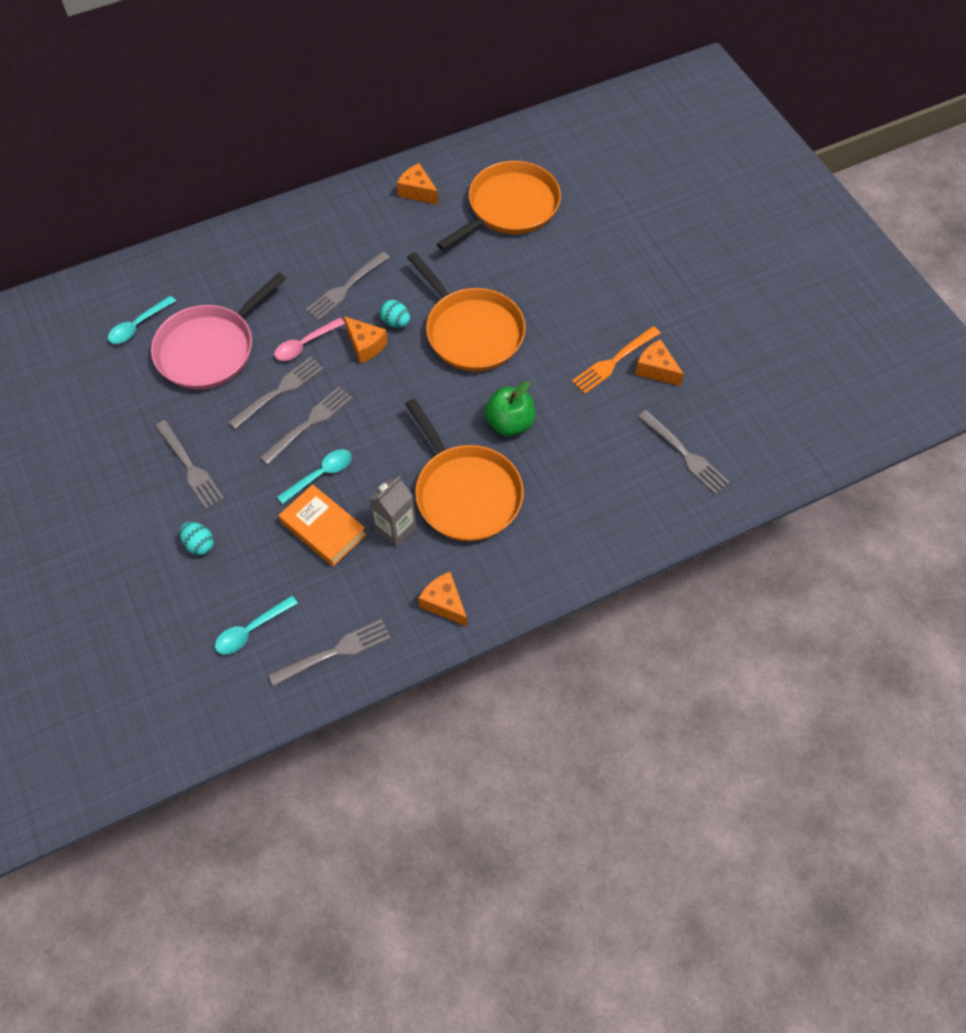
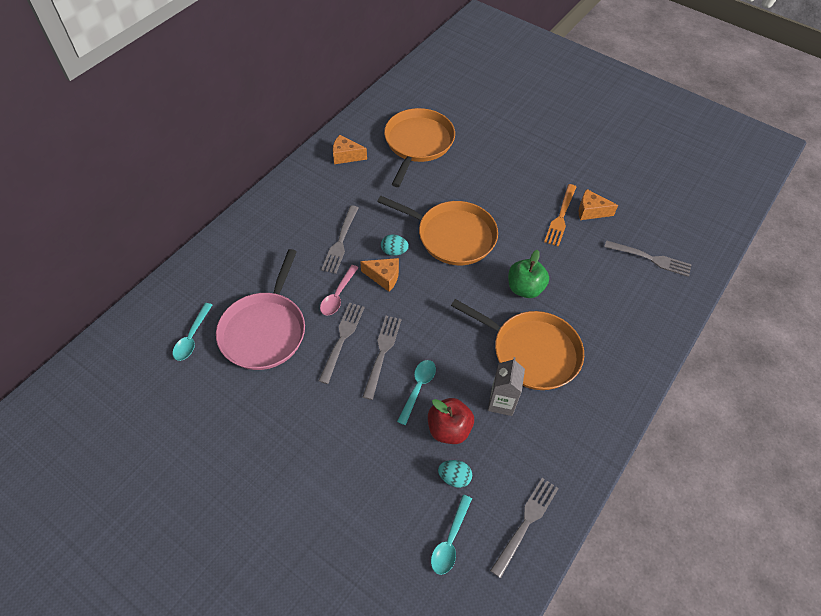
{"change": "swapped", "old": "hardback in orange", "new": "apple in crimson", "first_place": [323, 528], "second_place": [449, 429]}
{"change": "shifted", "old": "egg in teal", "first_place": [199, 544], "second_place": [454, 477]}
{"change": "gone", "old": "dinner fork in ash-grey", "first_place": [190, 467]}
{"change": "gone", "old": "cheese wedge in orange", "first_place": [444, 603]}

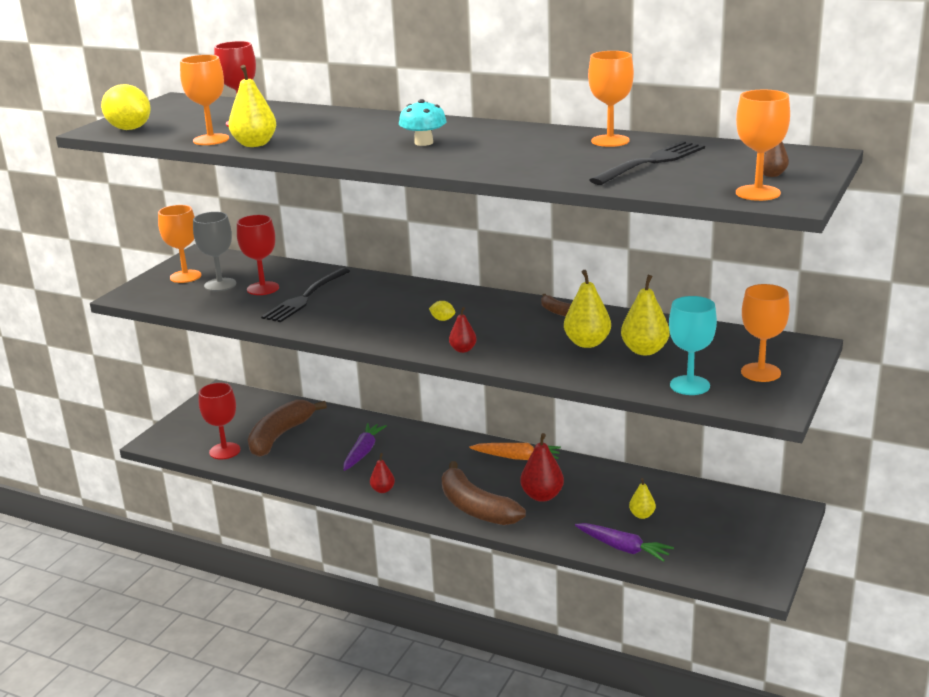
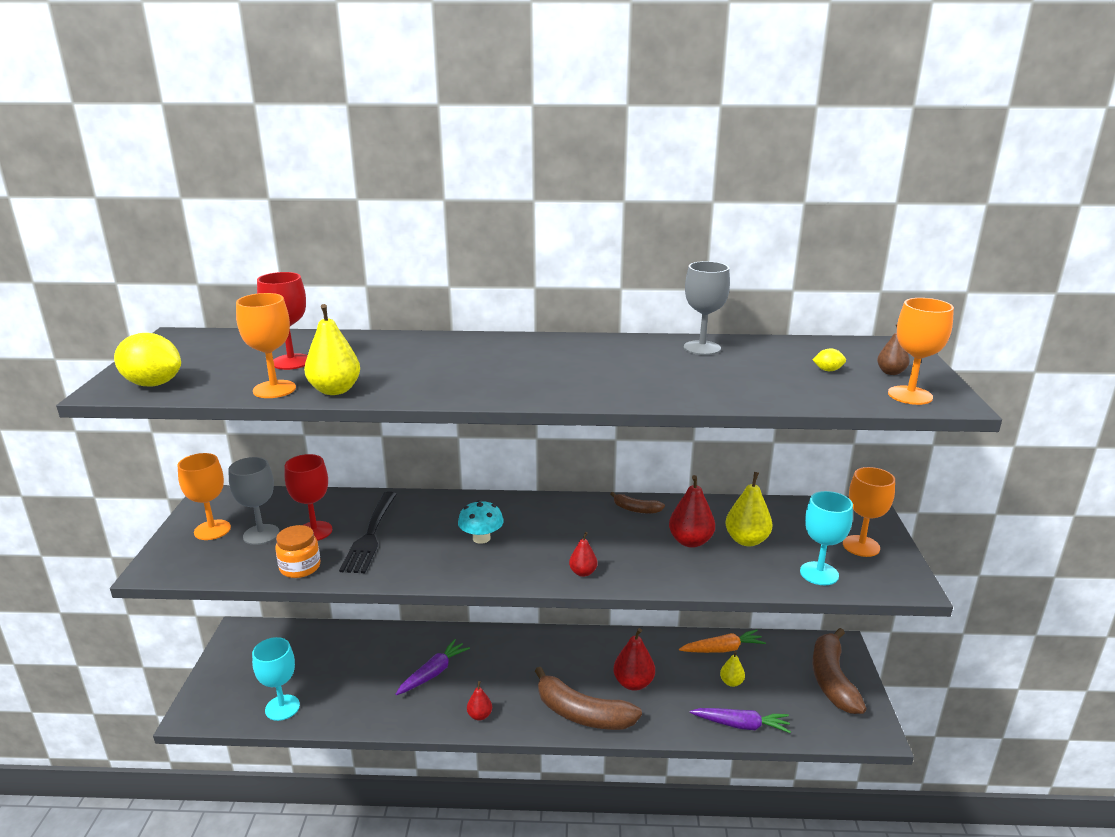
{"change": "repainted", "old": "chalice in crimson", "new": "chalice in teal", "first_place": [224, 451], "second_place": [282, 707]}
{"change": "new", "new": "preserve jar in orange", "second_place": [300, 567]}
{"change": "rotated", "old": "carrot in purple", "first_place": [363, 452], "second_place": [433, 673], "degrees": 45}
{"change": "shifted", "old": "toadstool in teal", "first_place": [423, 143], "second_place": [481, 538]}
{"change": "repainted", "old": "toy pear in yellow", "new": "toy pear in crimson", "first_place": [587, 343], "second_place": [690, 541]}
{"change": "shifted", "old": "carrot in orange", "first_place": [516, 457], "second_place": [722, 649]}
{"change": "repainted", "old": "chalice in orange", "new": "chalice in ash-grey", "first_place": [610, 141], "second_place": [702, 348]}
{"change": "shifted", "old": "banana in dark brown", "first_place": [280, 436], "second_place": [832, 680]}
{"change": "shifted", "old": "toy lemon in yellow", "first_place": [442, 319], "second_place": [828, 370]}
{"change": "gone", "old": "dinner fork in black", "first_place": [651, 162]}

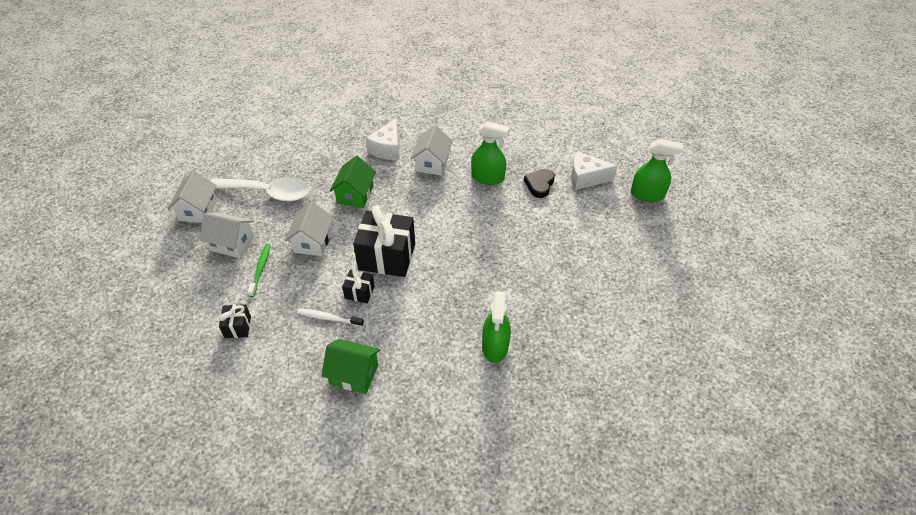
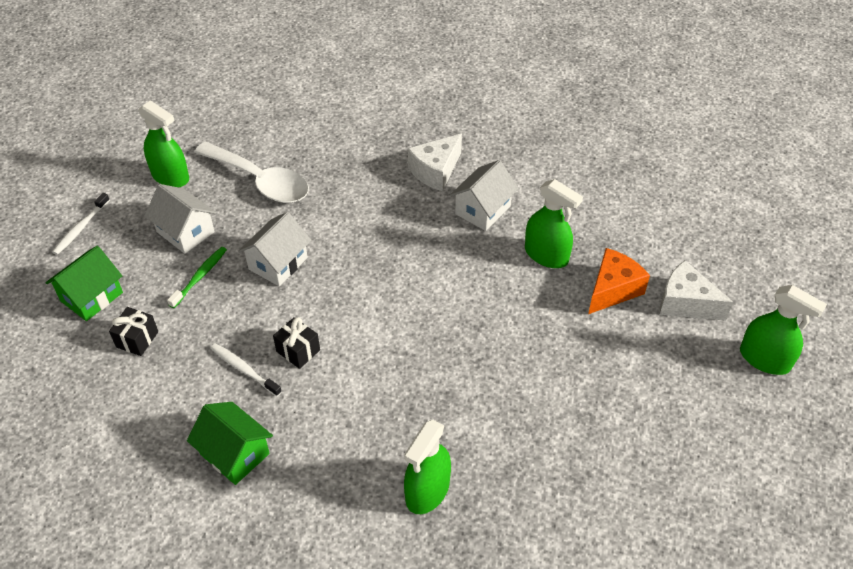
{"change": "shifted", "old": "cottage in emerald", "first_place": [355, 194], "second_place": [91, 297]}
{"change": "new", "new": "dental brush in pure white", "second_place": [81, 228]}
{"change": "swapped", "old": "cottage in pure white", "new": "spray bottle in emerald", "first_place": [198, 210], "second_place": [170, 176]}
{"change": "swapped", "old": "heart in black", "new": "cheese wedge in orange", "first_place": [539, 185], "second_place": [613, 290]}
{"change": "gone", "old": "gift in black", "first_place": [387, 256]}

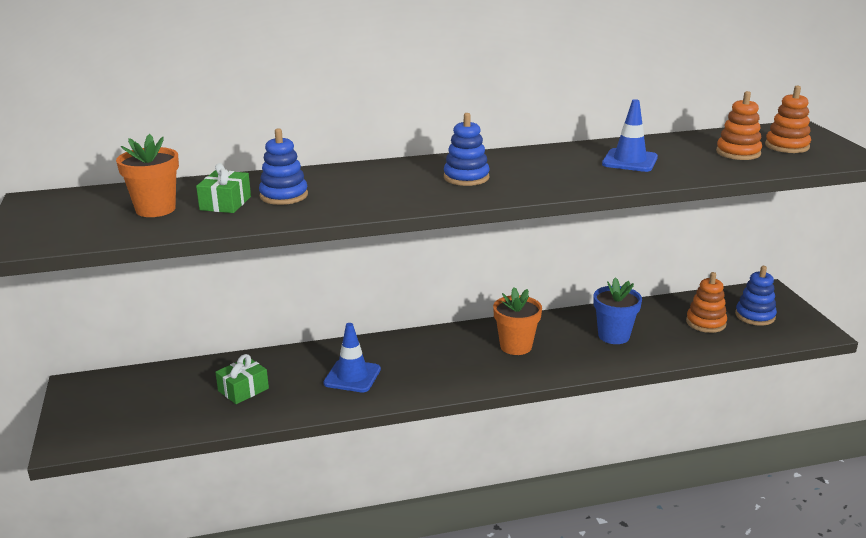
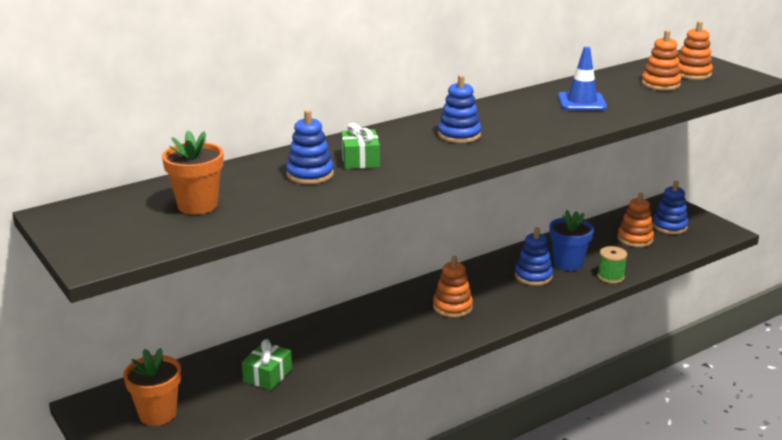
{"change": "shifted", "old": "potted plant in orange", "first_place": [516, 346], "second_place": [157, 414]}
{"change": "shifted", "old": "gift in emerald", "first_place": [225, 203], "second_place": [360, 160]}
{"change": "new", "new": "ring stacker in orange", "second_place": [452, 307]}
{"change": "new", "new": "ring stacker in cobalt", "second_place": [533, 276]}
{"change": "new", "new": "reel of thread in emerald", "second_place": [610, 277]}
{"change": "gone", "old": "traffic cone in cobalt", "first_place": [352, 376]}

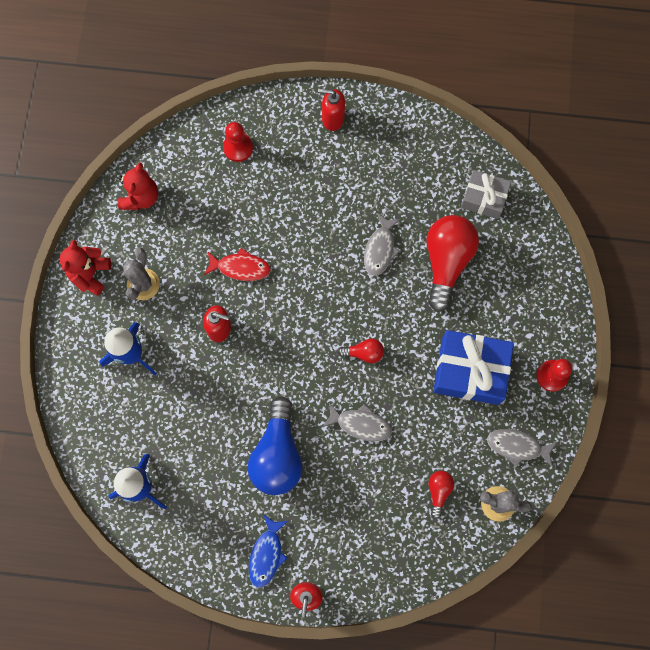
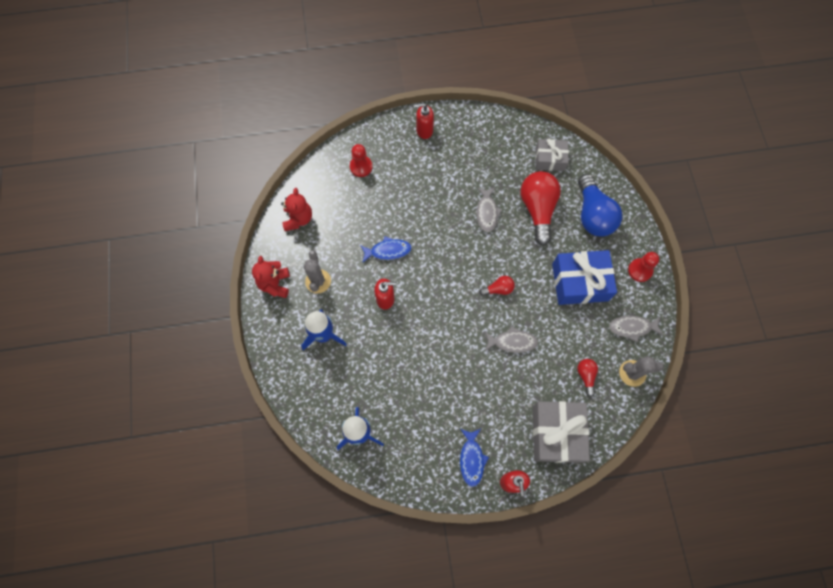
{"change": "repainted", "old": "fish in crimson", "new": "fish in cobalt", "first_place": [240, 267], "second_place": [388, 251]}
{"change": "new", "new": "gift in ash-grey", "second_place": [556, 433]}
{"change": "shifted", "old": "light bulb in cobalt", "first_place": [277, 454], "second_place": [593, 215]}

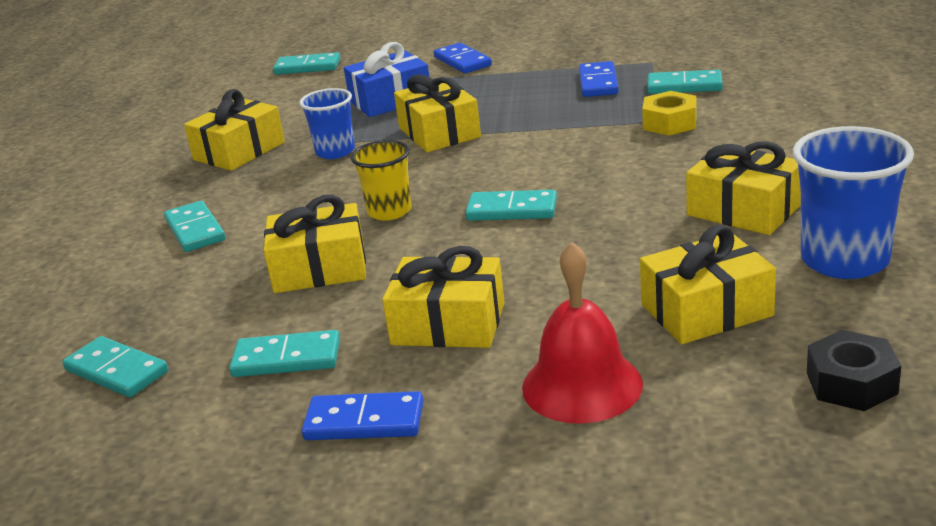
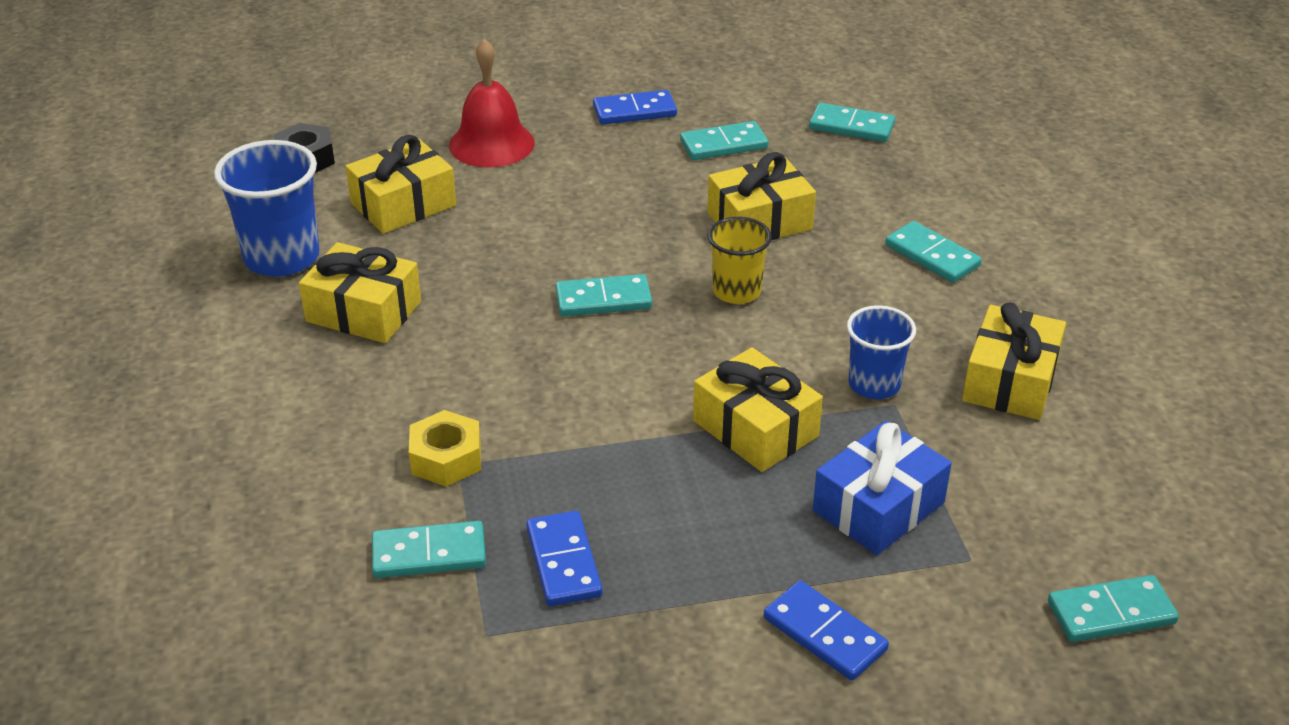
{"change": "gone", "old": "gift in yellow", "first_place": [448, 324]}

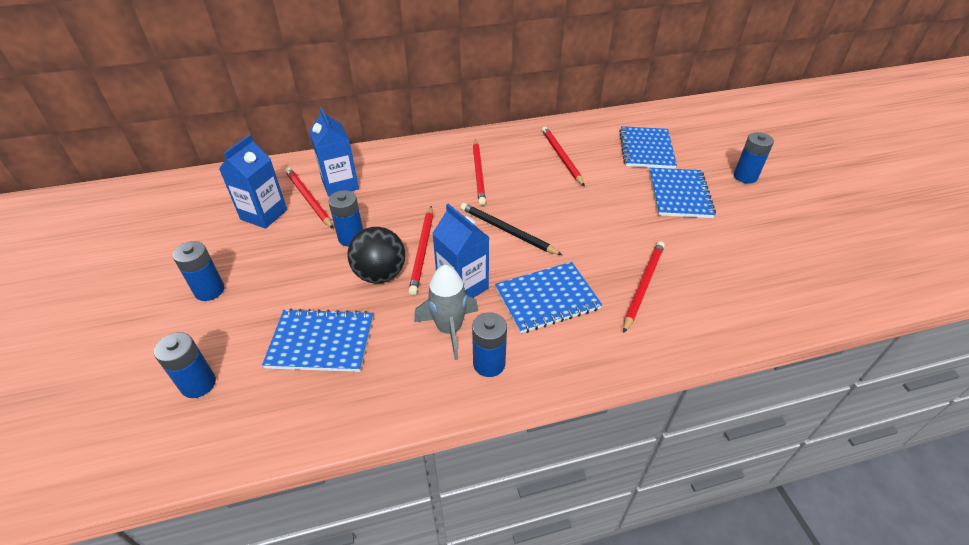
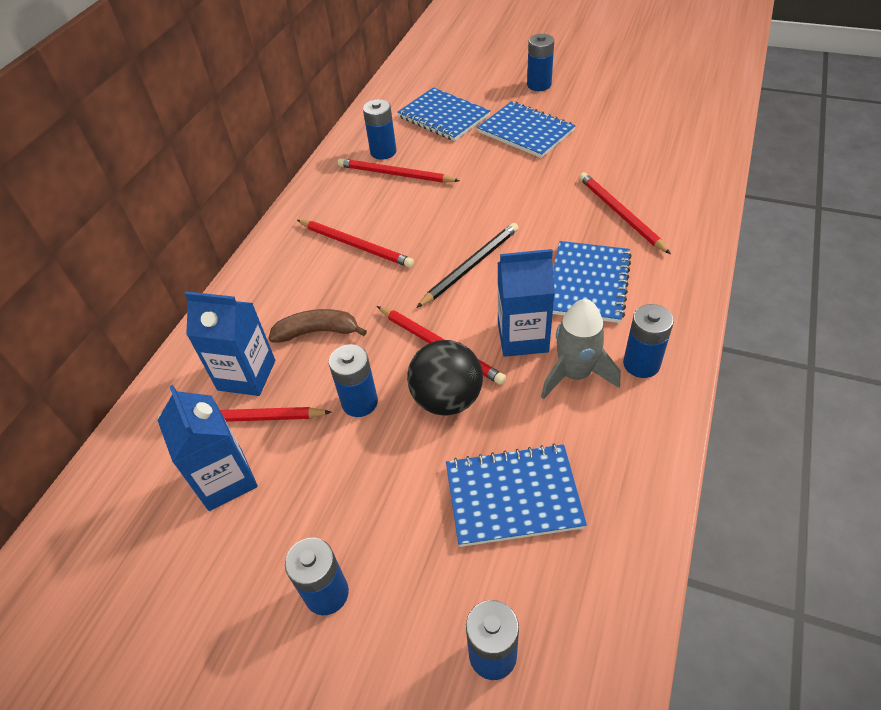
{"change": "new", "new": "banana in dark brown", "second_place": [317, 332]}
{"change": "new", "new": "battery in cobalt", "second_place": [383, 152]}
{"change": "rotated", "old": "wooden pencil in black", "first_place": [507, 231], "second_place": [470, 266], "degrees": 150}
{"change": "rotated", "old": "notebook in cobalt", "first_place": [321, 342], "second_place": [513, 496], "degrees": 45}

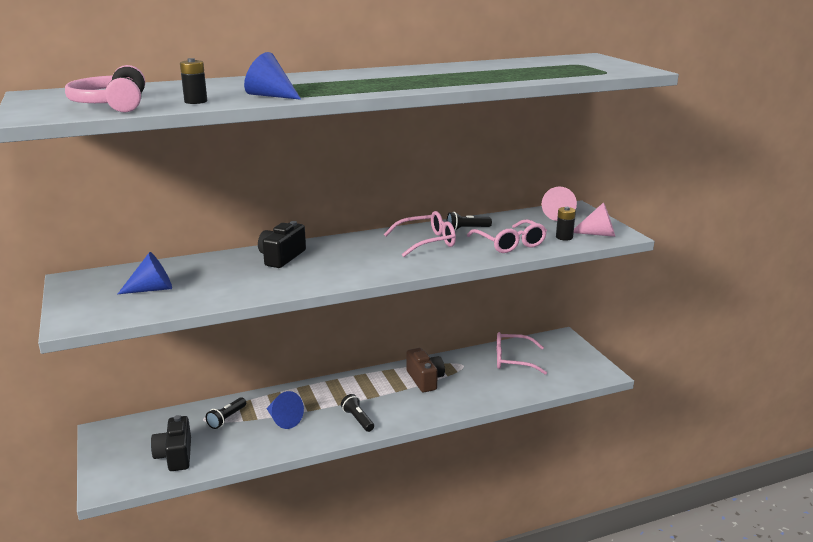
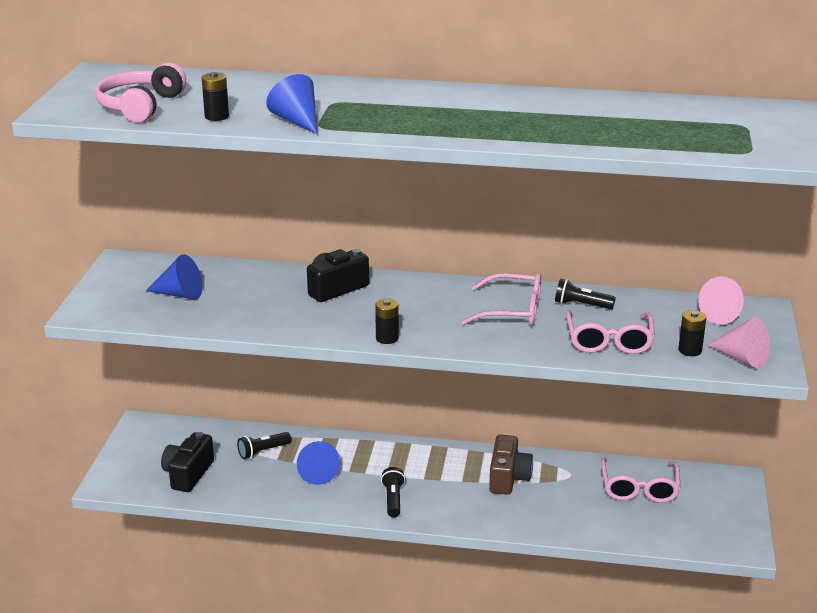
{"change": "new", "new": "battery in black", "second_place": [387, 338]}
{"change": "rotated", "old": "glasses in pink", "first_place": [512, 360], "second_place": [639, 488], "degrees": -120}

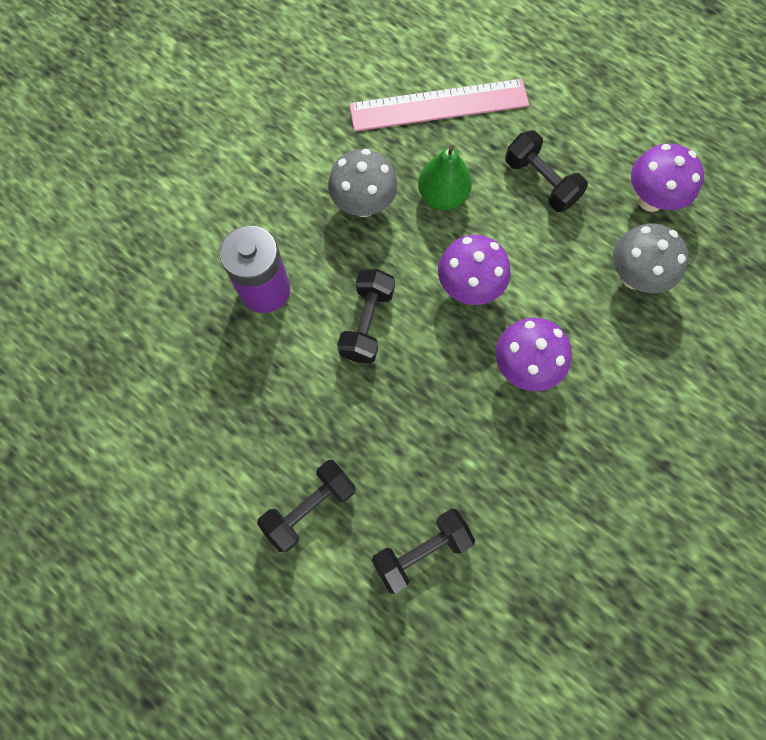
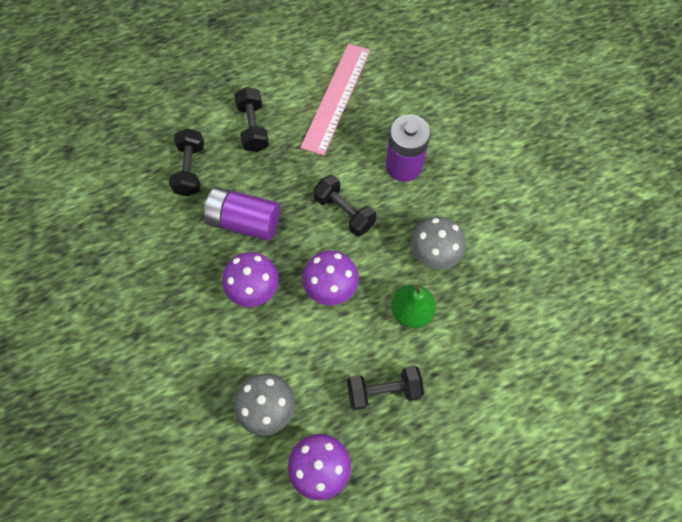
{"change": "new", "new": "battery in purple", "second_place": [244, 221]}
{"change": "shifted", "old": "straightedge in pink", "first_place": [439, 105], "second_place": [336, 98]}

